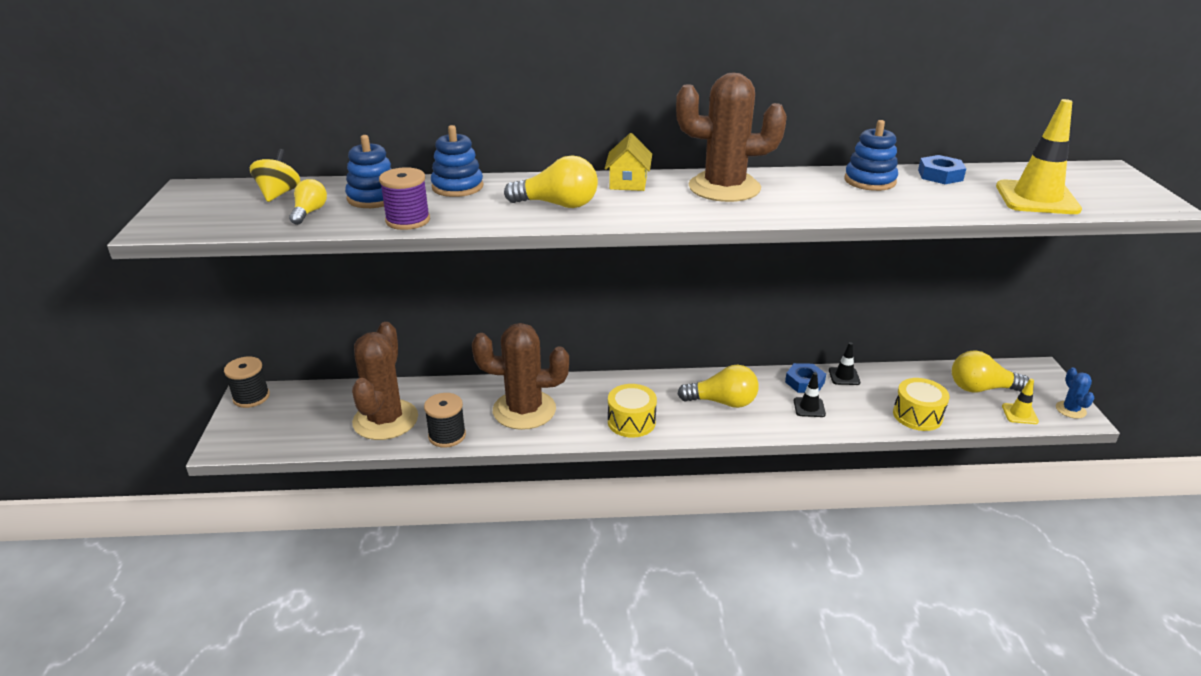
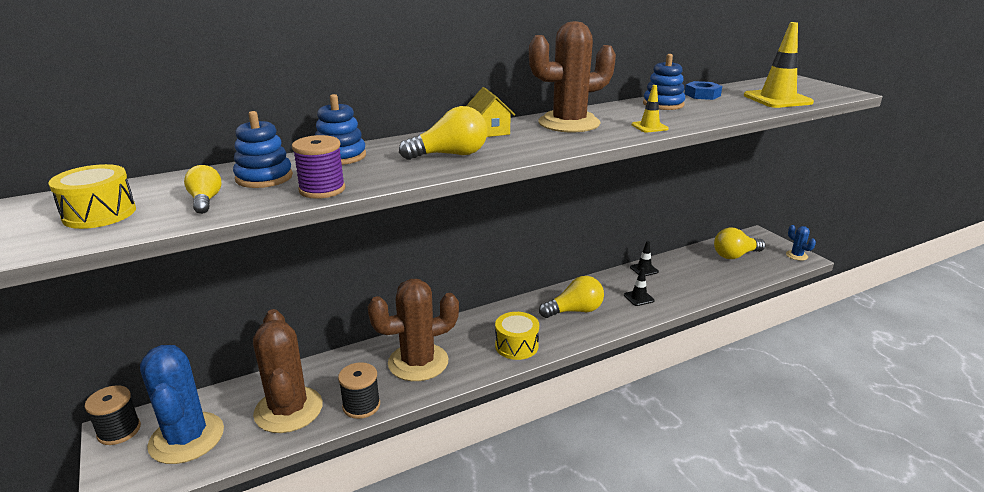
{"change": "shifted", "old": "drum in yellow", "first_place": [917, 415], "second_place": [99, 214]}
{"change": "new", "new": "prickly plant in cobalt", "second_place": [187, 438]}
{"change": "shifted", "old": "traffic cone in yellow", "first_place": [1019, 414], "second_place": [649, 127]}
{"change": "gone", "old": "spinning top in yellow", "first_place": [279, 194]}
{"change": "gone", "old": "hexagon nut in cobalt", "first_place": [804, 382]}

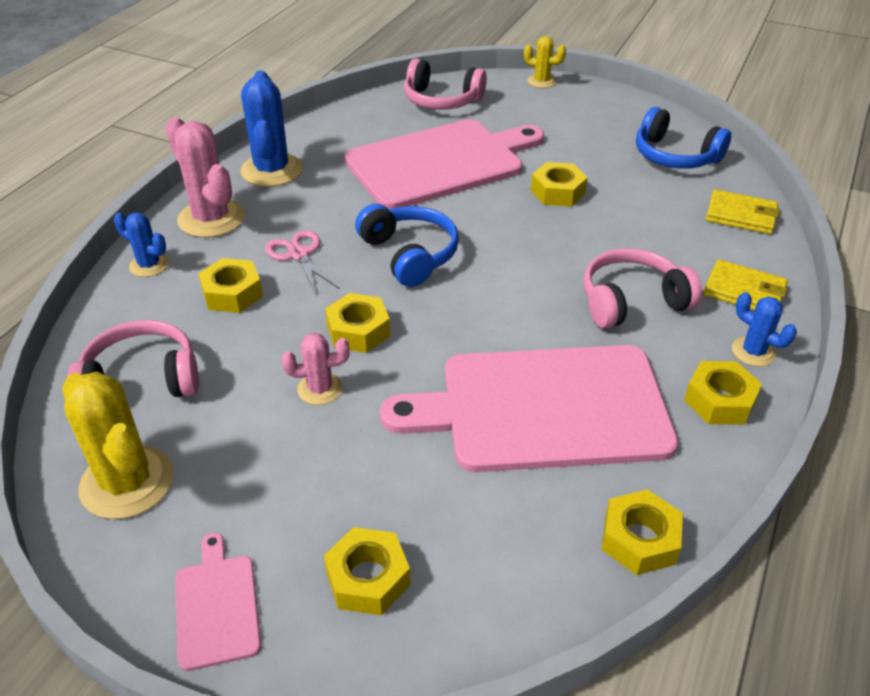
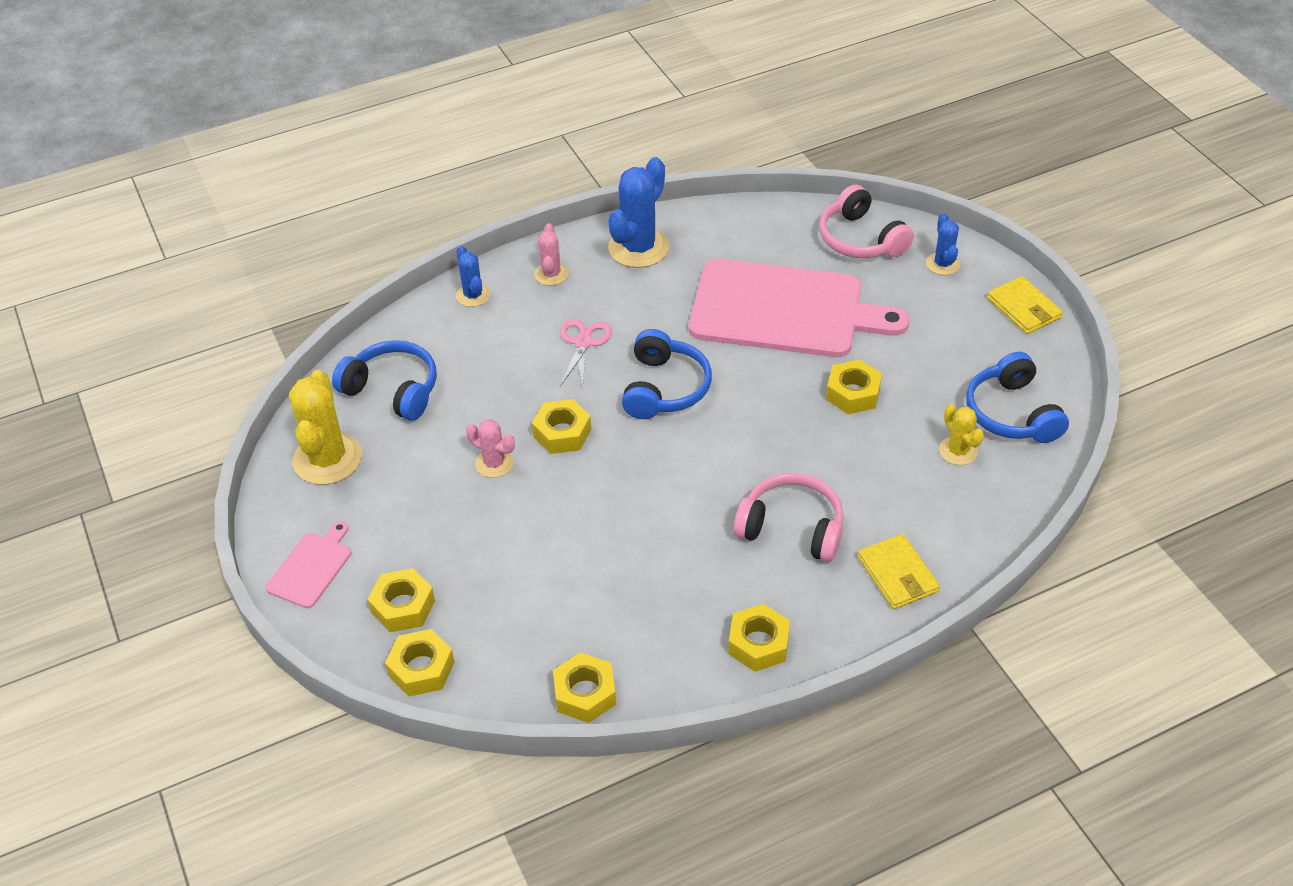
{"change": "repainted", "old": "headphones in pink", "new": "headphones in cobalt", "first_place": [141, 380], "second_place": [393, 390]}
{"change": "shifted", "old": "hexagon nut in yellow", "first_place": [232, 293], "second_place": [421, 668]}
{"change": "scaled", "old": "prickly plant in pink", "first_place": [211, 219], "second_place": [551, 274], "factor": 0.55}
{"change": "shifted", "old": "prickly plant in cobalt", "first_place": [753, 352], "second_place": [942, 264]}
{"change": "shifted", "old": "prickly plant in yellow", "first_place": [541, 81], "second_place": [958, 451]}
{"change": "shifted", "old": "wallet in yellow", "first_place": [741, 215], "second_place": [1024, 308]}
{"change": "gone", "old": "chopping board in pink", "first_place": [544, 408]}

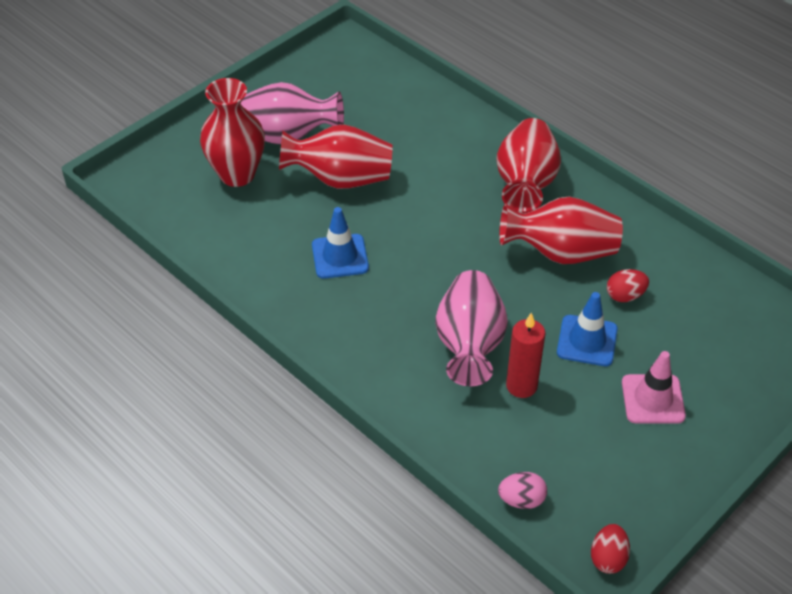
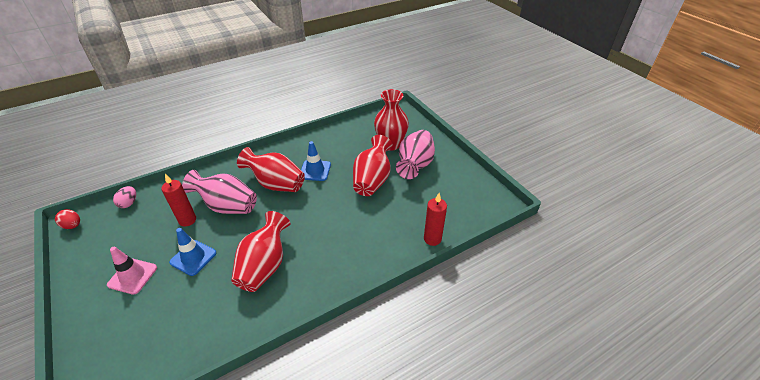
{"change": "shifted", "old": "vase in crimson", "first_place": [525, 184], "second_place": [276, 184]}
{"change": "new", "new": "wax candle in crimson", "second_place": [432, 239]}
{"change": "gone", "old": "egg in crimson", "first_place": [625, 296]}

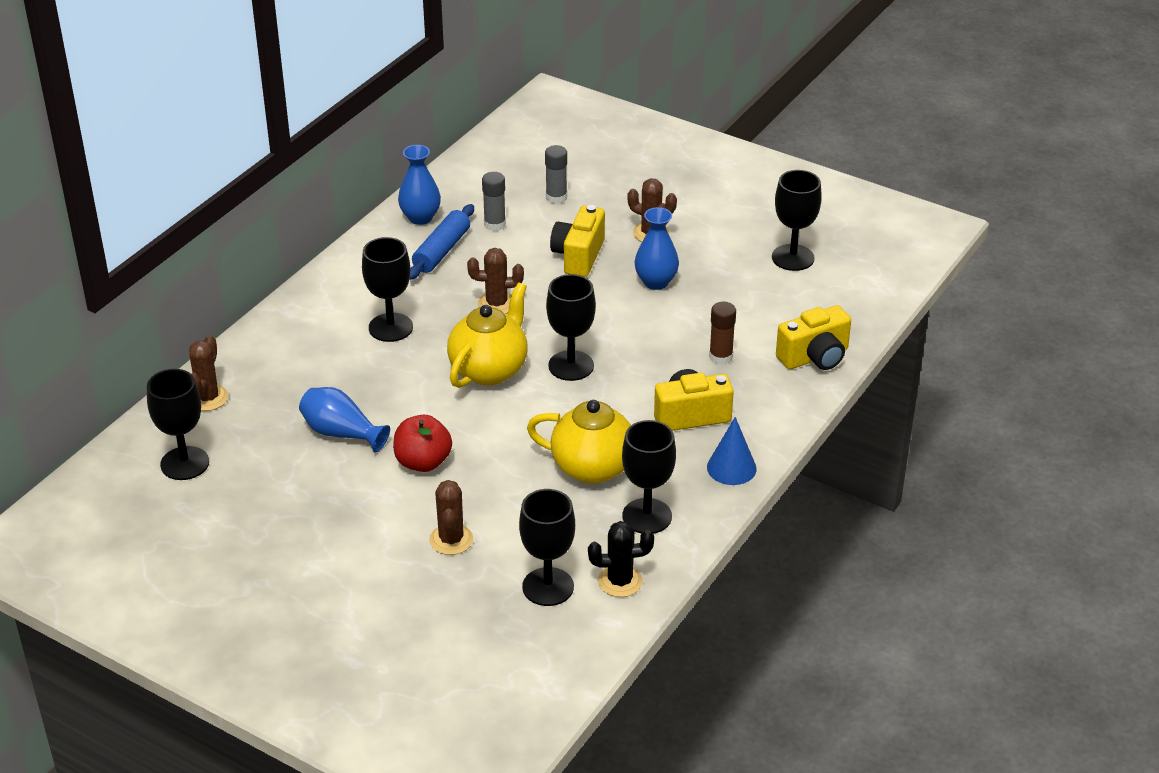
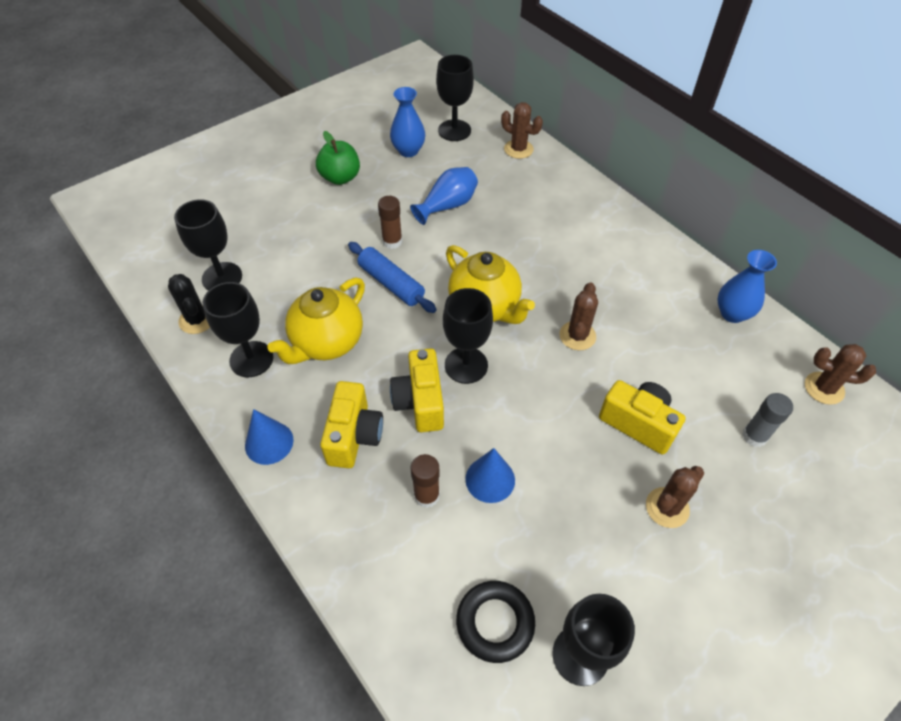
{"change": "rotated", "old": "prickly plant in black", "first_place": [620, 581], "second_place": [197, 320], "degrees": -45}
{"change": "new", "new": "apple in emerald", "second_place": [340, 177]}
{"change": "shifted", "old": "rolling pin in cobalt", "first_place": [441, 251], "second_place": [391, 283]}
{"change": "swapped", "old": "apple in crimson", "new": "glue stick in dark brown", "first_place": [423, 462], "second_place": [392, 241]}
{"change": "shifted", "old": "vase in cobalt", "first_place": [656, 282], "second_place": [408, 151]}
{"change": "shifted", "old": "photo camera in yellow", "first_place": [815, 357], "second_place": [420, 402]}
{"change": "new", "new": "torus in black", "second_place": [495, 622]}
{"change": "new", "new": "solid cone in cobalt", "second_place": [490, 479]}
{"change": "shifted", "old": "prickly plant in dark brown", "first_place": [451, 540], "second_place": [824, 388]}
{"change": "gone", "old": "chalice in black", "first_place": [390, 327]}
{"change": "gone", "old": "glue stick in ash-grey", "first_place": [494, 224]}

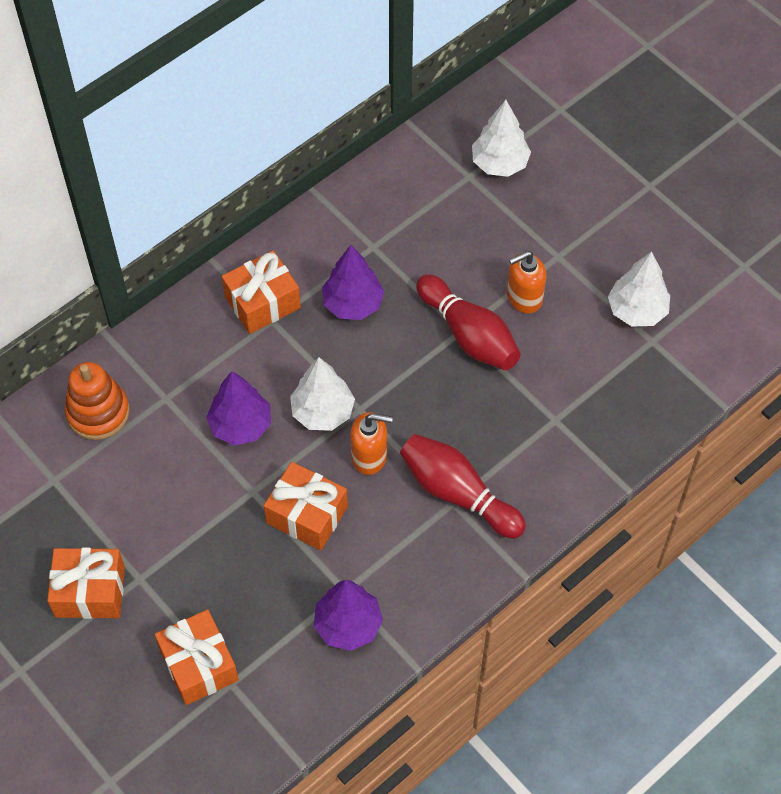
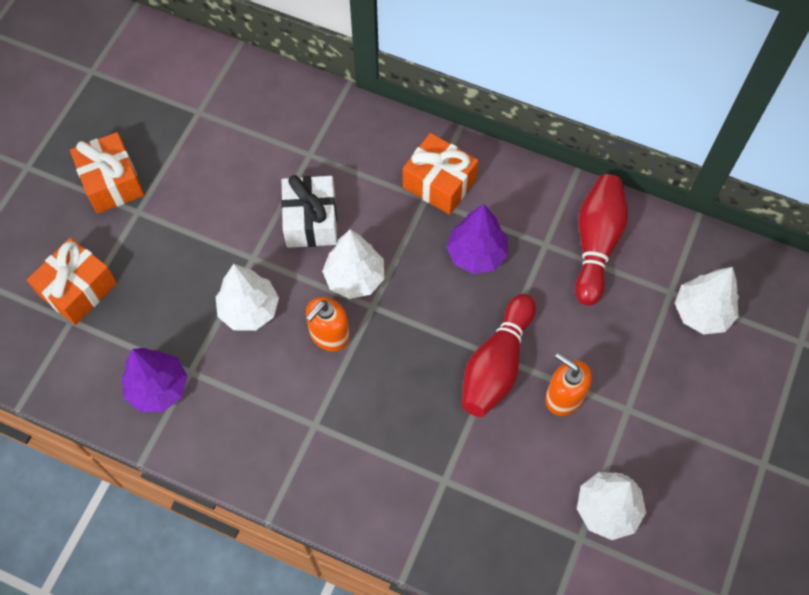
{"change": "swapped", "old": "gift in orange", "new": "fir tree in pure white", "first_place": [307, 515], "second_place": [249, 310]}
{"change": "swapped", "old": "fir tree in purple", "new": "gift in pure white", "first_place": [241, 425], "second_place": [311, 221]}
{"change": "rotated", "old": "soap pump in orange", "first_place": [369, 456], "second_place": [329, 335], "degrees": 60}
{"change": "shifted", "old": "skittle in crimson", "first_place": [457, 493], "second_place": [596, 244]}
{"change": "gone", "old": "ring stacker in orange", "first_place": [98, 412]}

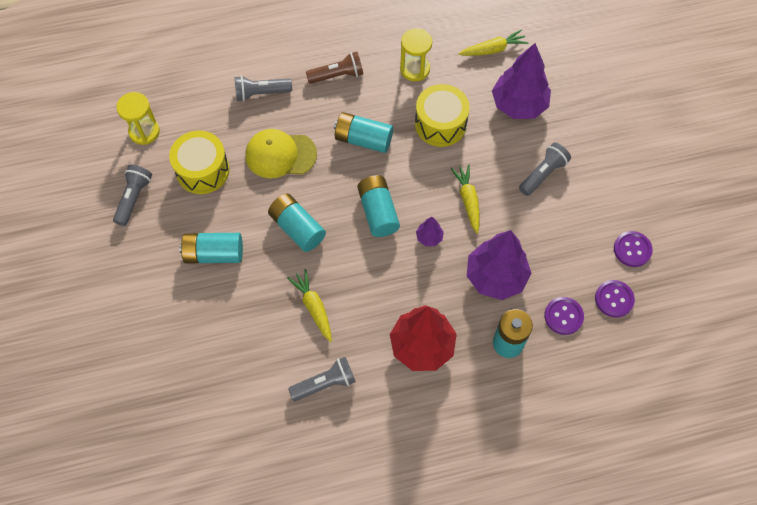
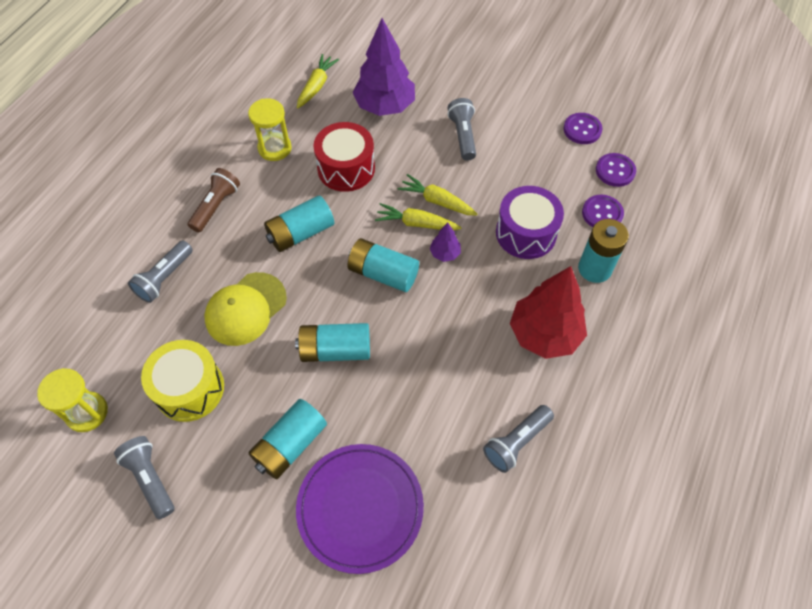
{"change": "new", "new": "dinner plate in purple", "second_place": [360, 508]}
{"change": "repainted", "old": "drum in yellow", "new": "drum in crimson", "first_place": [440, 124], "second_place": [346, 168]}
{"change": "shifted", "old": "carrot in yellow", "first_place": [313, 307], "second_place": [416, 223]}
{"change": "rotated", "old": "flashlight in ash-grey", "first_place": [325, 383], "second_place": [516, 442], "degrees": -150}
{"change": "swapped", "old": "fir tree in purple", "new": "drum in purple", "first_place": [495, 277], "second_place": [526, 233]}

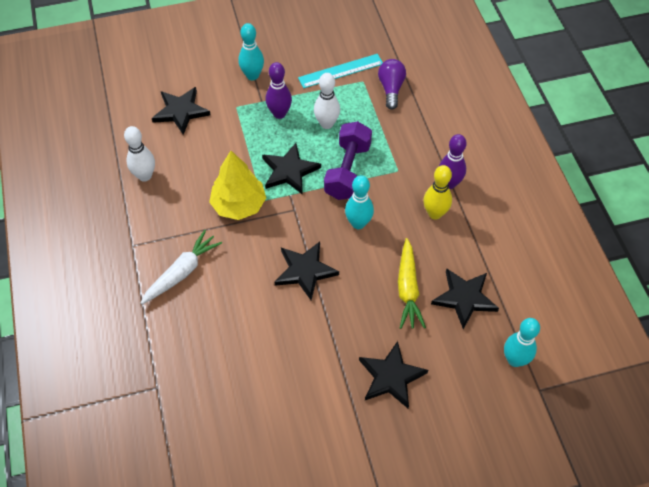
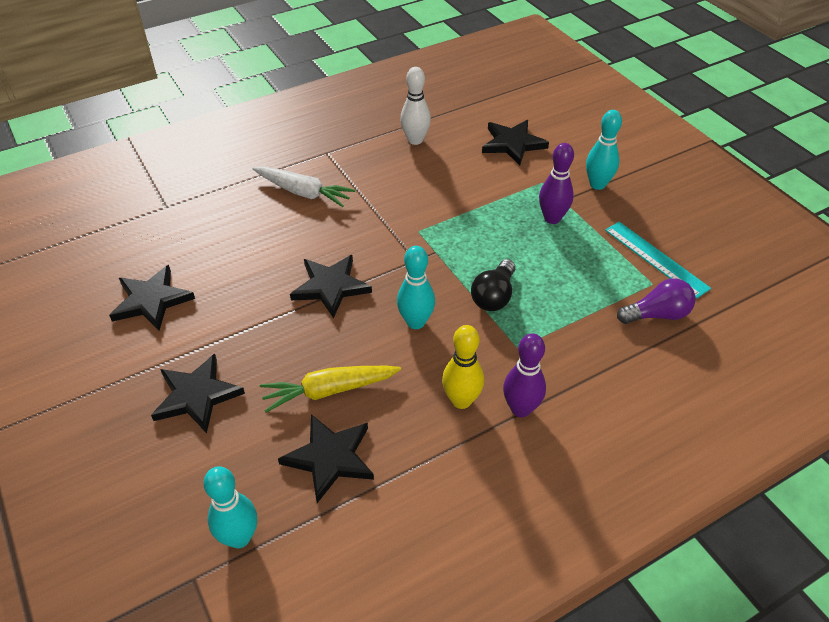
{"change": "shifted", "old": "star shape in black", "first_place": [289, 171], "second_place": [151, 300]}
{"change": "swapped", "old": "free weight in purple", "new": "light bulb in black", "first_place": [347, 171], "second_place": [494, 296]}
{"change": "gone", "old": "fir tree in yellow", "first_place": [239, 205]}
{"change": "gone", "old": "skittle in pure white", "first_place": [326, 124]}

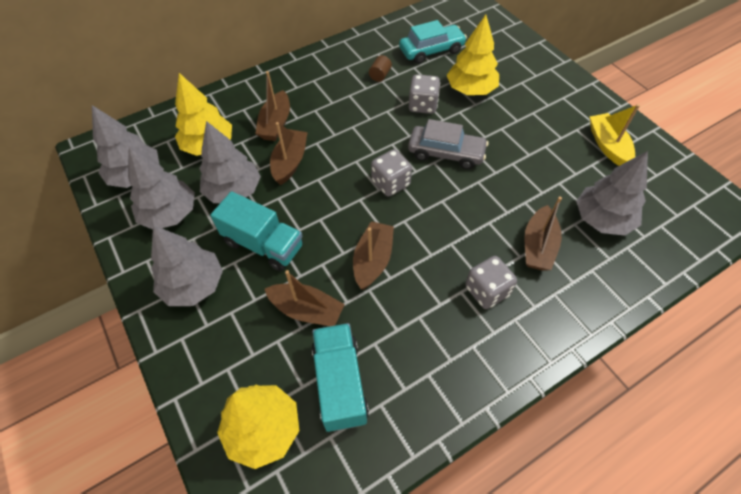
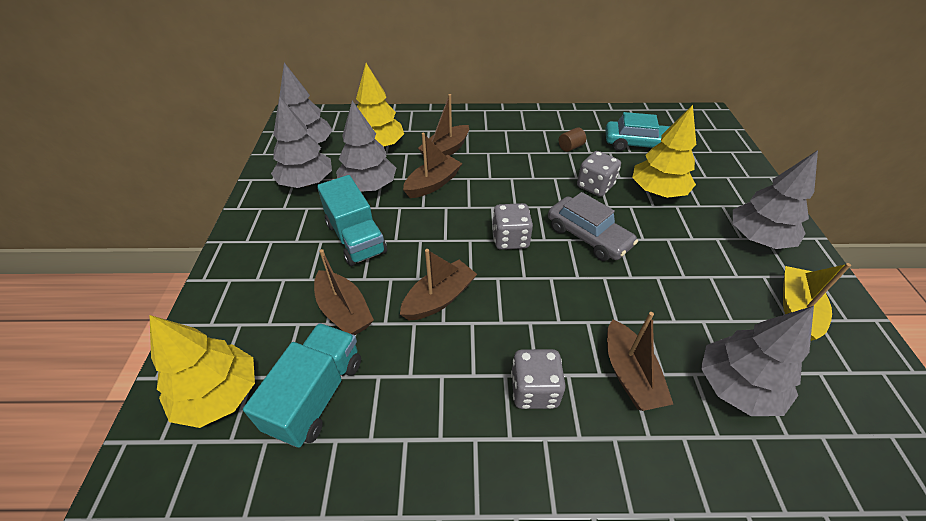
{"change": "rotated", "old": "sailboat in dark brown", "first_place": [538, 246], "second_place": [629, 374], "degrees": -60}
{"change": "shifted", "old": "fir tree in ash-grey", "first_place": [193, 285], "second_place": [757, 238]}

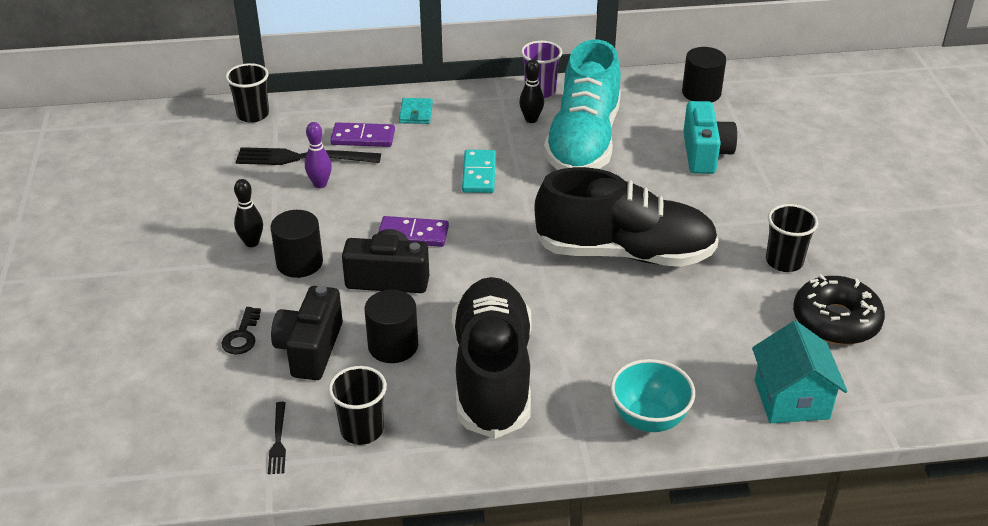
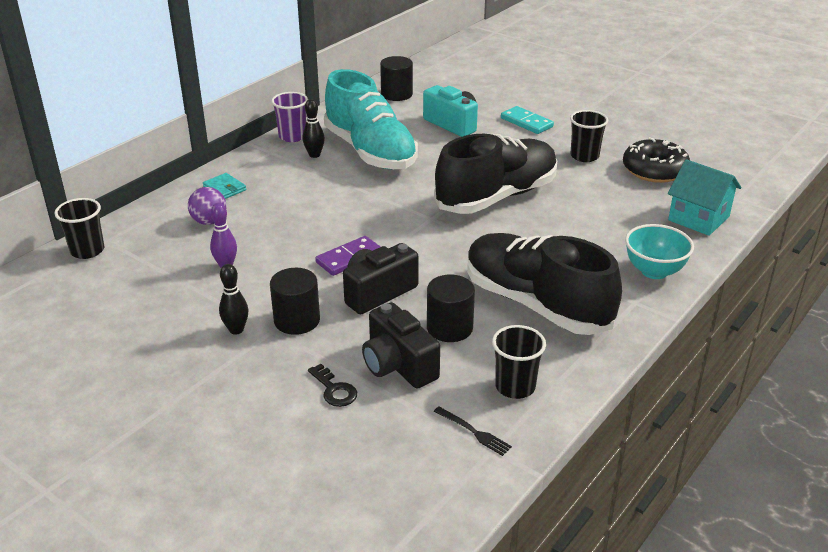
{"change": "swapped", "old": "domino piece in purple", "new": "ball in purple", "first_place": [363, 138], "second_place": [209, 221]}
{"change": "shifted", "old": "domino piece in teal", "first_place": [479, 174], "second_place": [526, 122]}
{"change": "gone", "old": "dinner fork in black", "first_place": [302, 158]}

